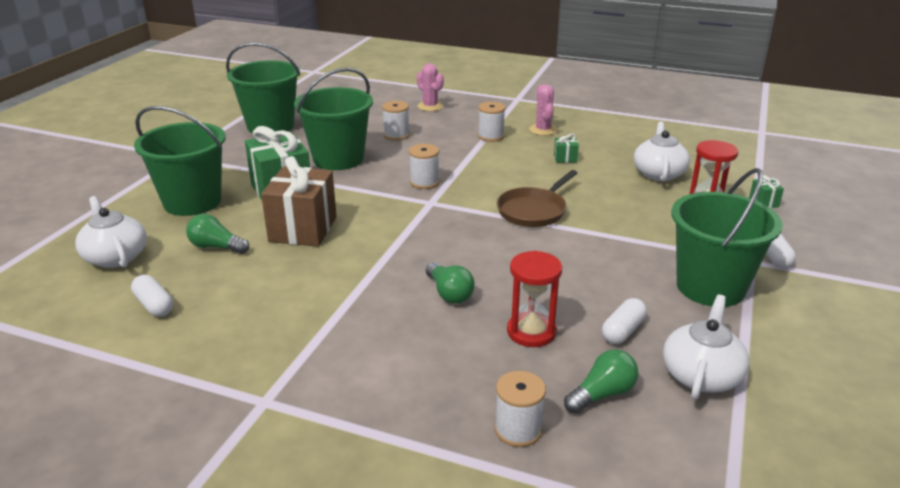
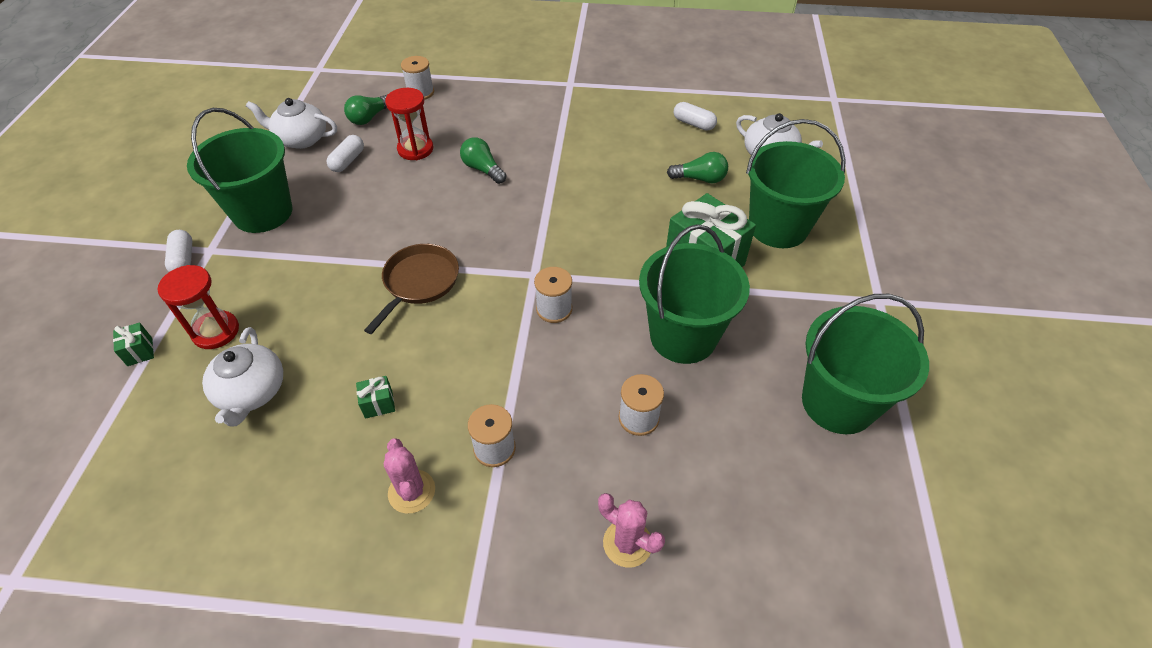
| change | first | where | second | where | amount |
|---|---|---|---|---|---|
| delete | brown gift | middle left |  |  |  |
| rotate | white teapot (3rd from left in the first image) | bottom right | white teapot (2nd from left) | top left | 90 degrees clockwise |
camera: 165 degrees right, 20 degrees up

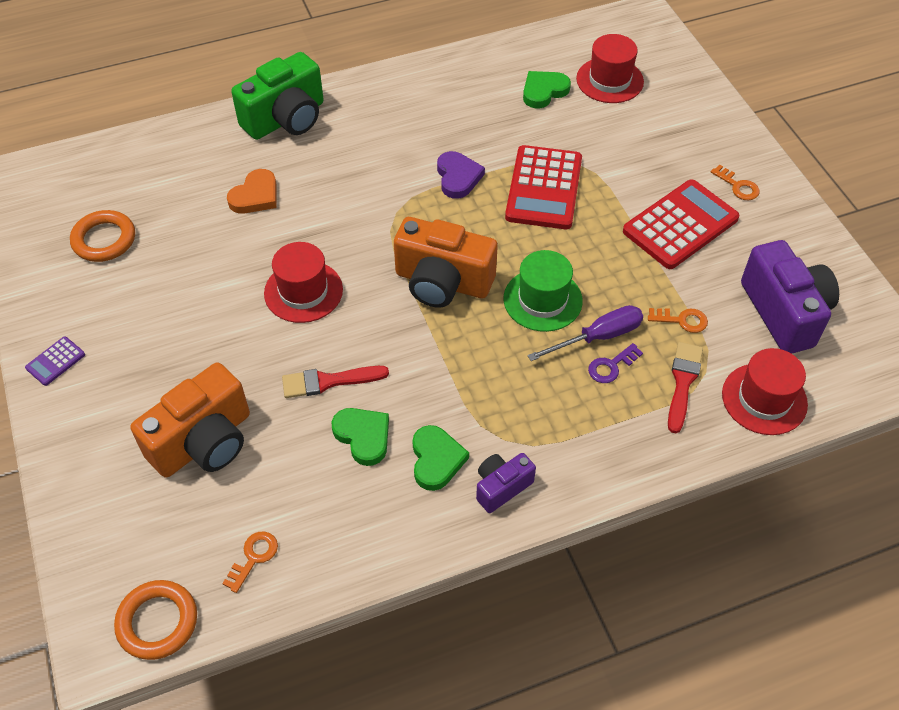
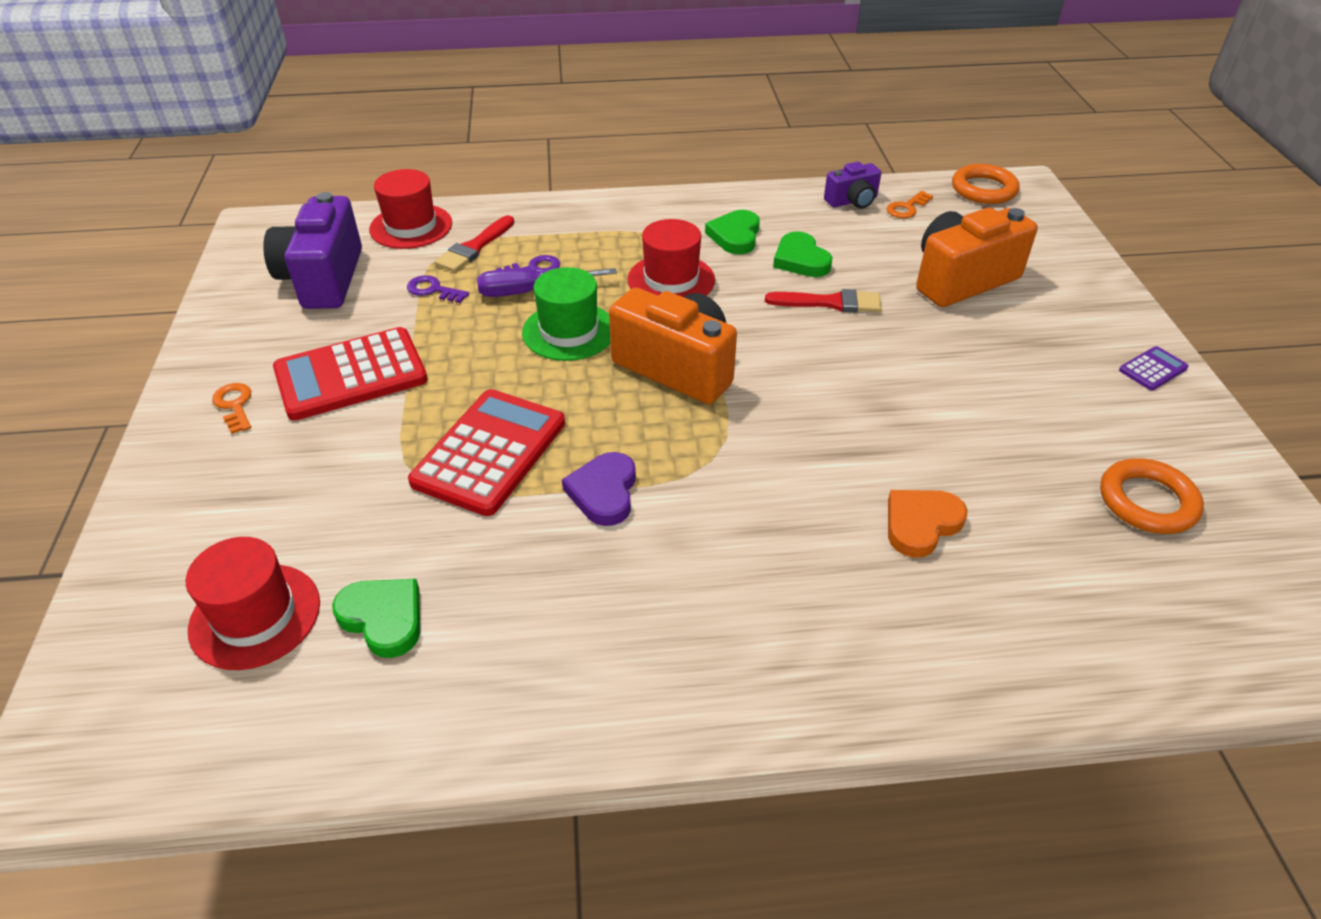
| change | first | where | second | where | amount |
|---|---|---|---|---|---|
| delete | green camera | top left |  |  |  |
| move | red hat (1st from left in the first image) | centre | red hat (3rd from left) | top centre |  |
| move | purple camera (1st from left in the first image) | bottom centre | purple camera (2nd from left) | top centre |  |
| rotate | green heart (3rd from left in the first image) | top centre | green heart (1st from left) | bottom left | 120 degrees counterclockwise |
| recolor | orange key (2nd from left) | middle right | purple key (1st from left) | top left |  |
camera: 165 degrees left, 10 degrees down

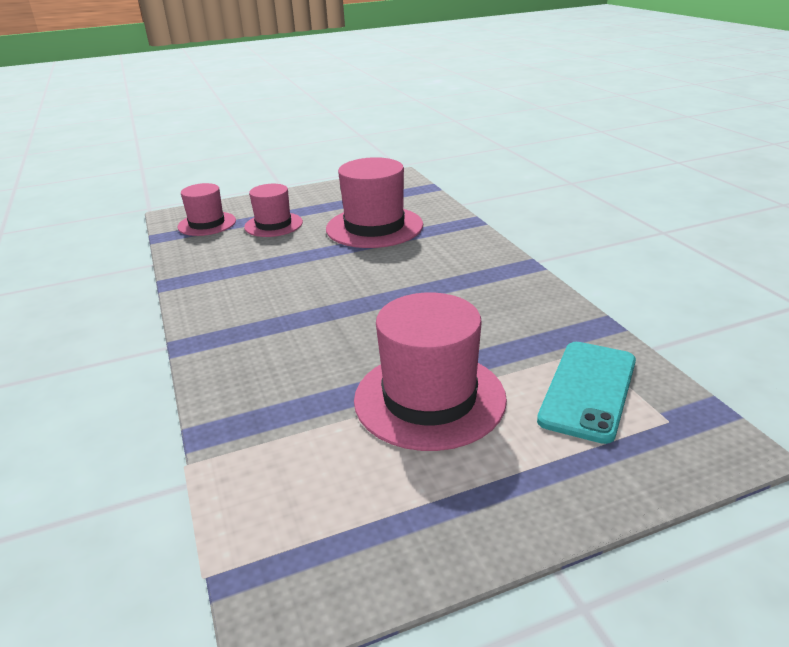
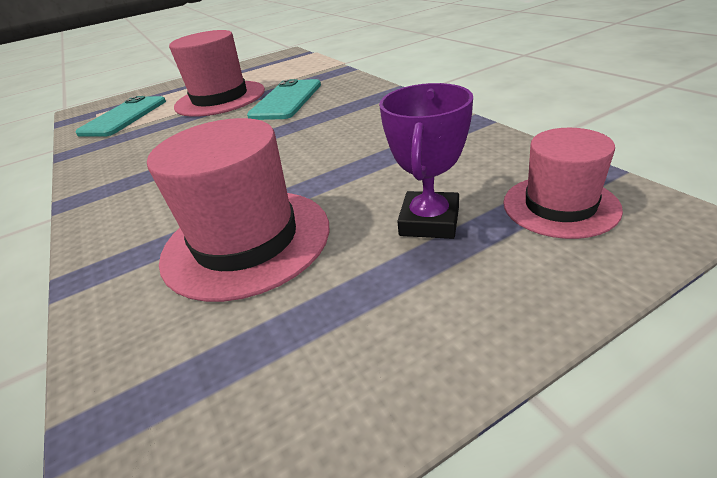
| change | first | where | second | where | amount |
|---|---|---|---|---|---|
| replace | pink hat (2nd from left) | top centre | purple trophy | centre |  |
| insert |  |  | turquoise phone (2nd from left) | top centre |  |
camera: 175 degrees right, 5 degrees up

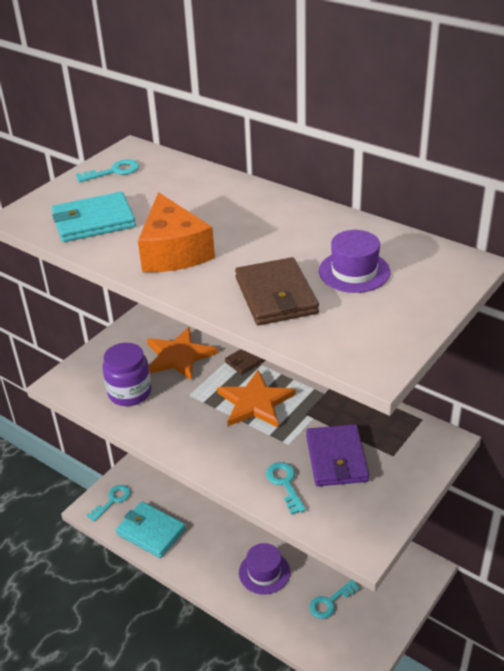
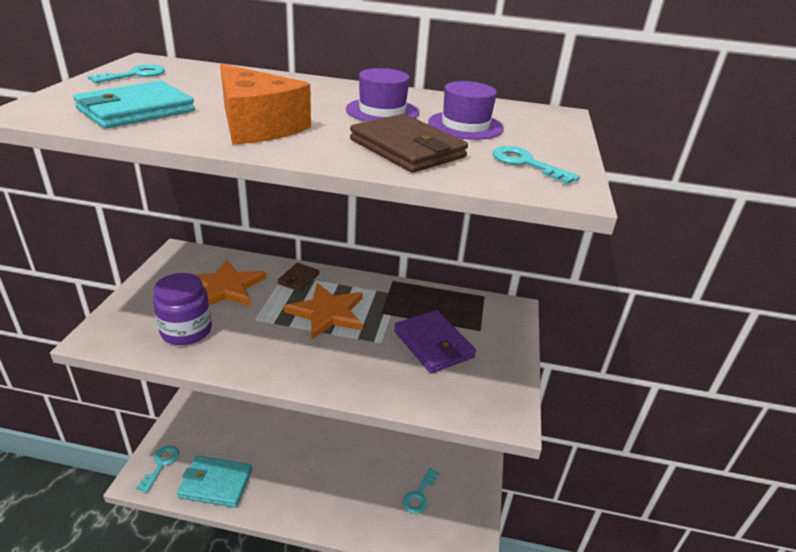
| change | first | where | second | where | amount |
|---|---|---|---|---|---|
| move | purple hat (1st from left) | bottom centre |  | top centre |  |
| move | turquoise key (3rd from left in the first image) | bottom centre | turquoise key (4th from left) | top right |  |
camera: 30 degrees left, 5 degrees down

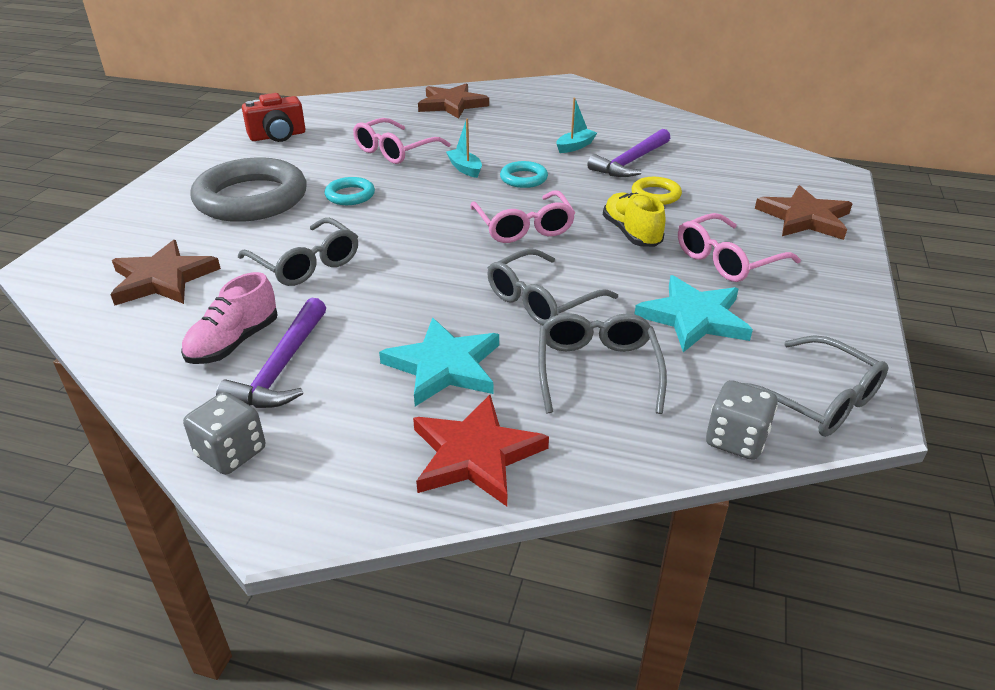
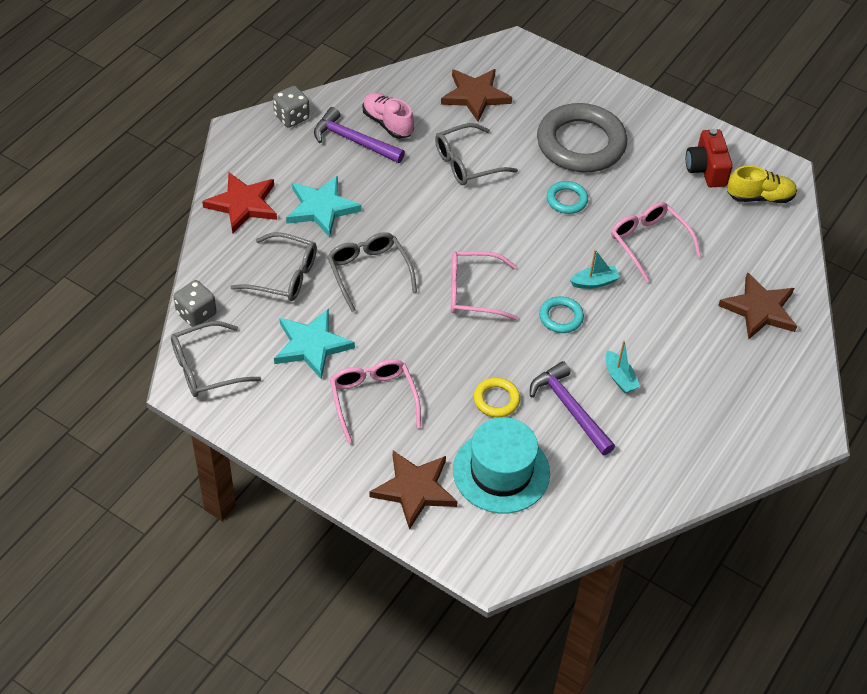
| change | first | where | second | where | amount |
|---|---|---|---|---|---|
| move | yellow shoe | top centre |  | top right |  |
| insert |  |  | turquoise hat | bottom centre |  |
camera: 105 degrees right, 15 degrees up

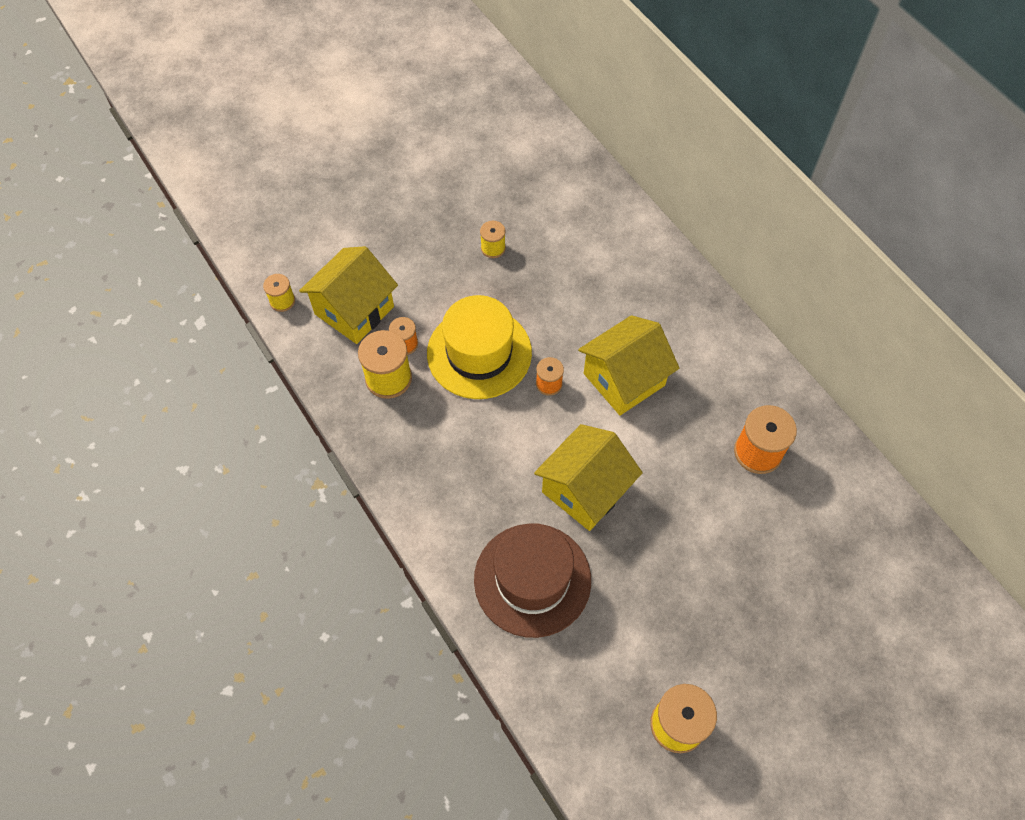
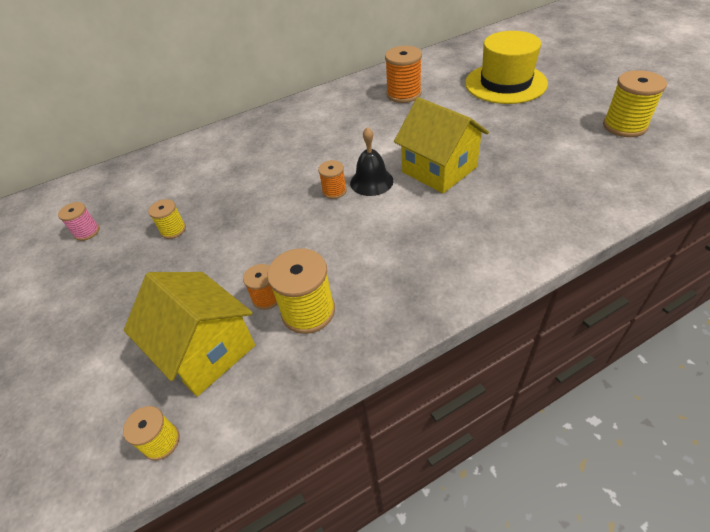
| change | first | where | second | where | amount |
|---|---|---|---|---|---|
| move | yellow hat | centre |  | top right |  |
| delete | brown hat | bottom centre |  |  |  |
| delete | yellow house (3rd from left) | centre |  |  |  |
| insert |  |  | pink spool | middle left |  |
| insert |  |  | black bell | top centre |  |
camera: 80 degrees left, 15 degrees down

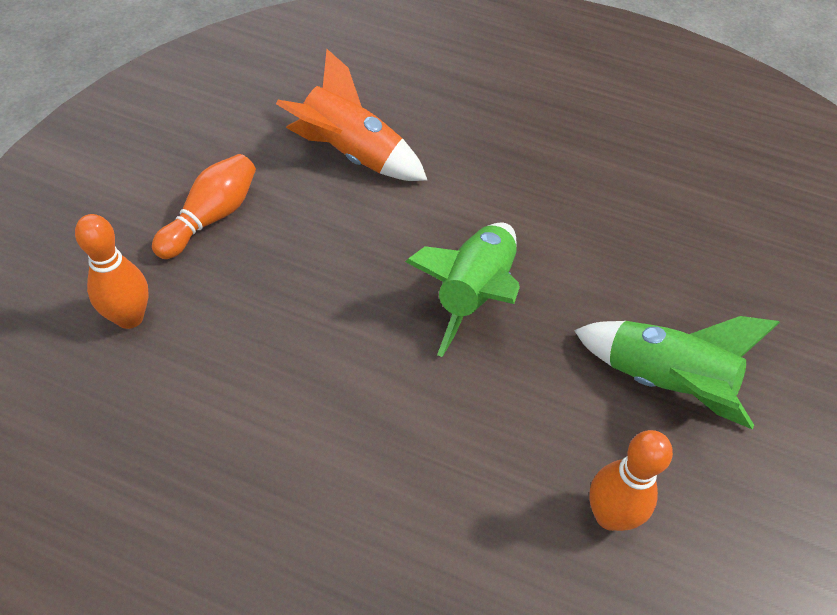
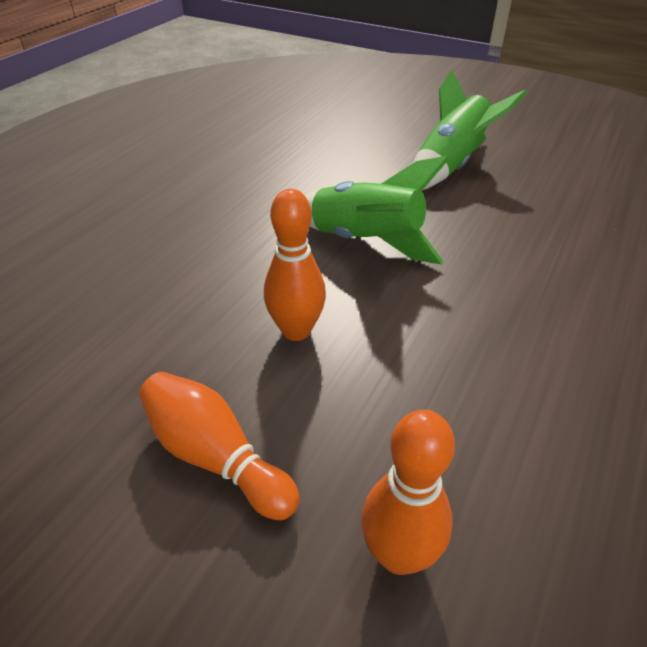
| change | first | where | second | where | amount |
|---|---|---|---|---|---|
| delete | orange rocket | top centre |  |  |  |
| move | orange bowling pin (3rd from left in the first image) | bottom right | orange bowling pin (2nd from left) | centre |  |
camera: 80 degrees left, 10 degrees down

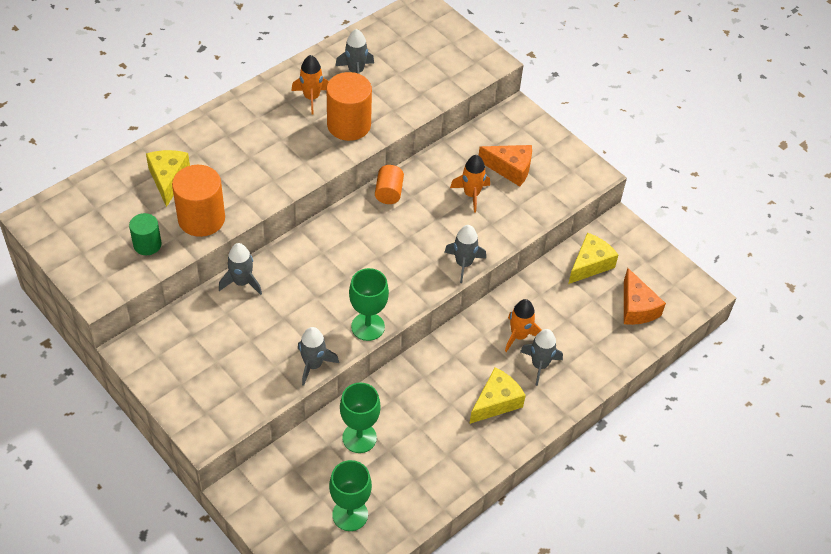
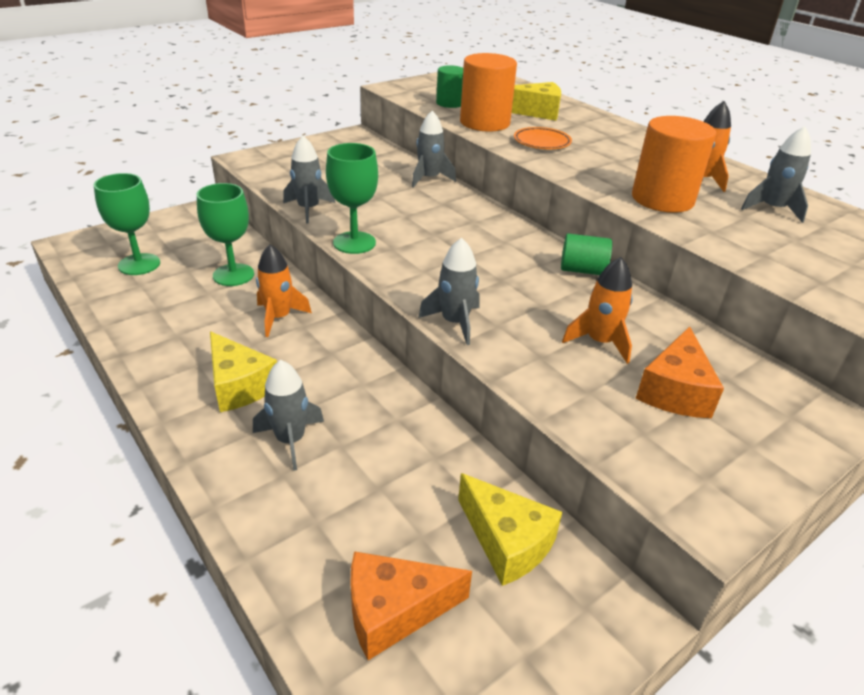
| change | first | where | second | where | amount |
|---|---|---|---|---|---|
| recolor | orange cylinder (3rd from left) | top centre | green cylinder (2nd from left) | middle right |  |
| move | orange rocket (3rd from left in the first image) | centre | orange rocket (1st from left) | middle left |  |
| insert |  |  | orange plate | top centre |  |
camera: 95 degrees right, 15 degrees down

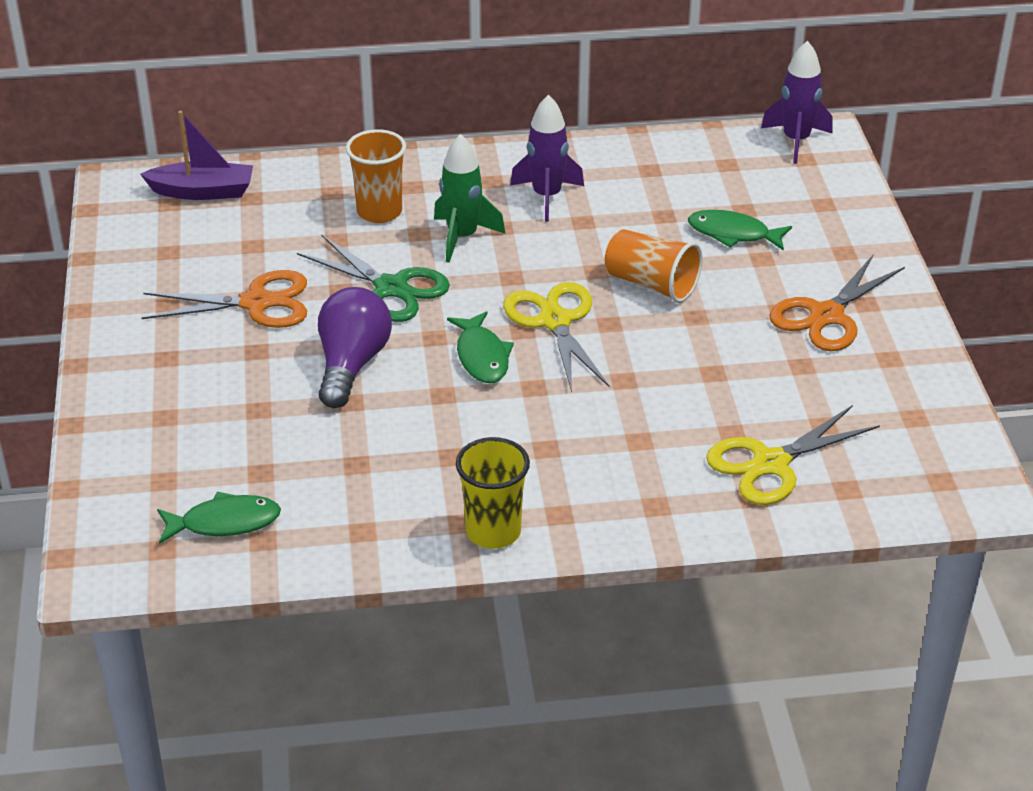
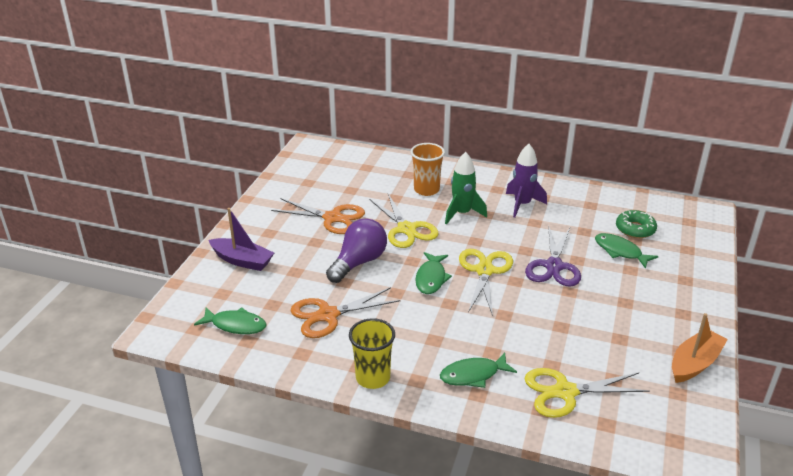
| change | first | where | second | where | amount |
|---|---|---|---|---|---|
| move | purple boat | top left |  | middle left |  |
| recolor | green scissors | centre | yellow scissors (1st from left) | centre |  |
| replace | orange cup (2nd from left) | centre | purple scissors | middle right |  |
| delete | purple rocket (2nd from left) | top right |  |  |  |
| move | orange scissors (2nd from left) | middle right |  | centre |  |
| insert |  |  | green fish (3rd from left) | bottom centre |  |
| insert |  |  | green donut | middle right |  |
| insert |  |  | orange boat | bottom right |  |
camera: 25 degrees right, 5 degrees down

